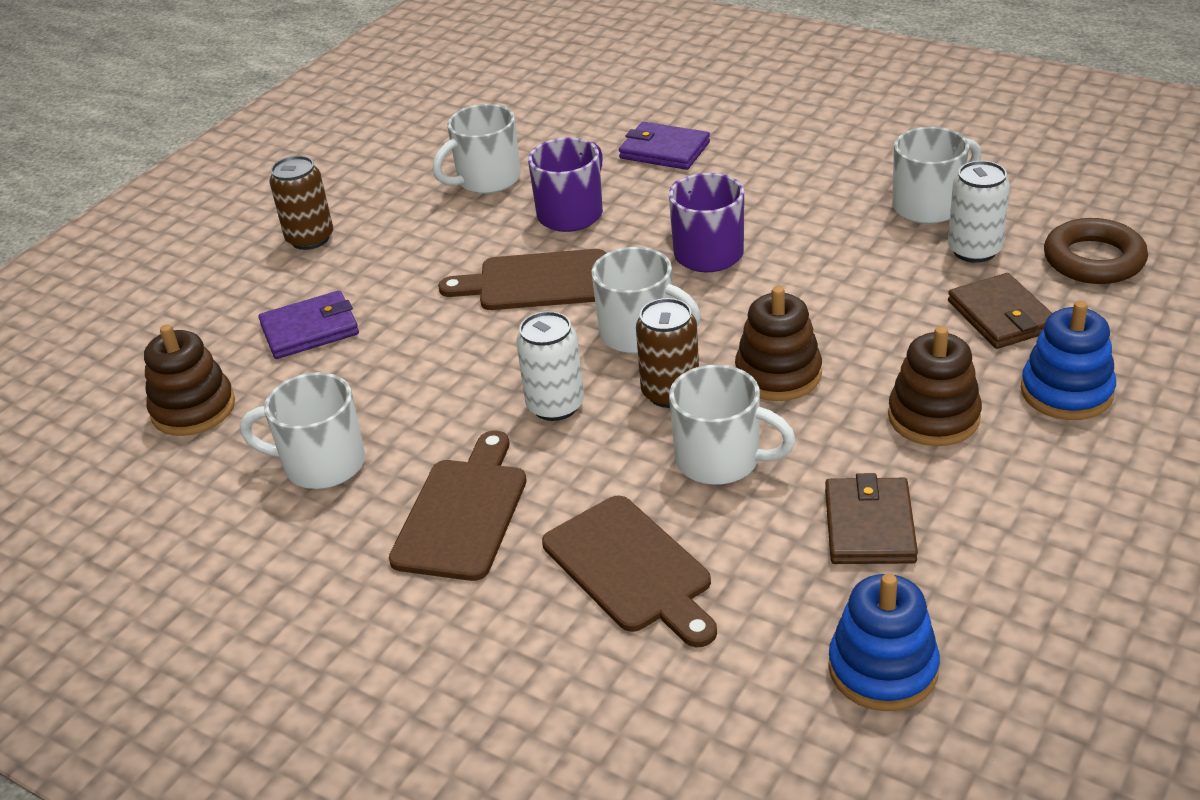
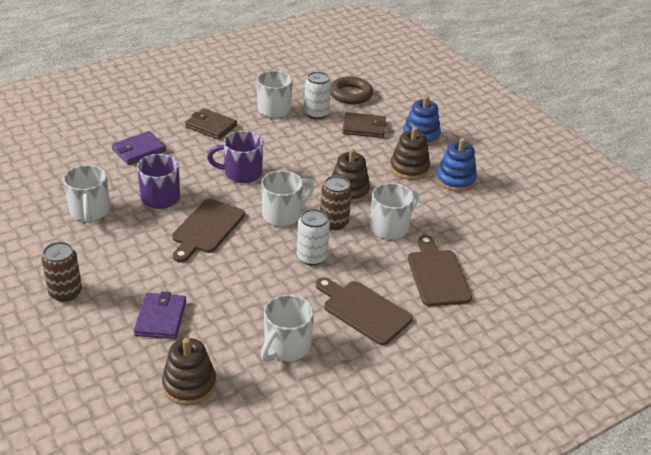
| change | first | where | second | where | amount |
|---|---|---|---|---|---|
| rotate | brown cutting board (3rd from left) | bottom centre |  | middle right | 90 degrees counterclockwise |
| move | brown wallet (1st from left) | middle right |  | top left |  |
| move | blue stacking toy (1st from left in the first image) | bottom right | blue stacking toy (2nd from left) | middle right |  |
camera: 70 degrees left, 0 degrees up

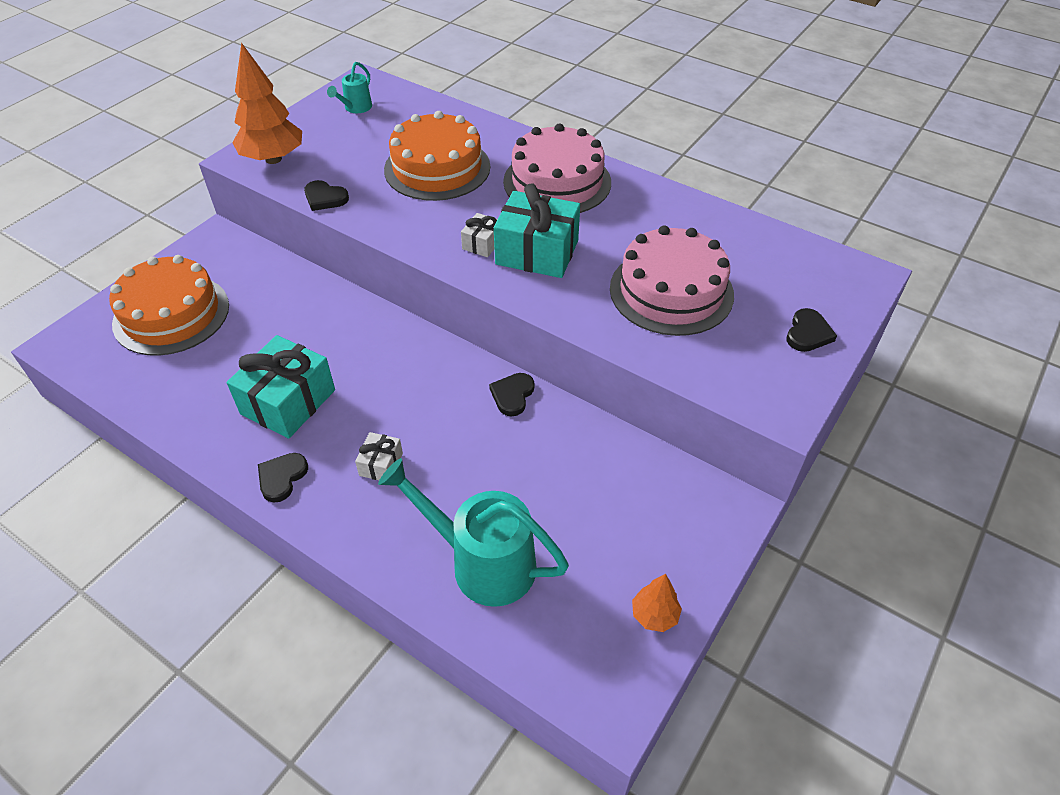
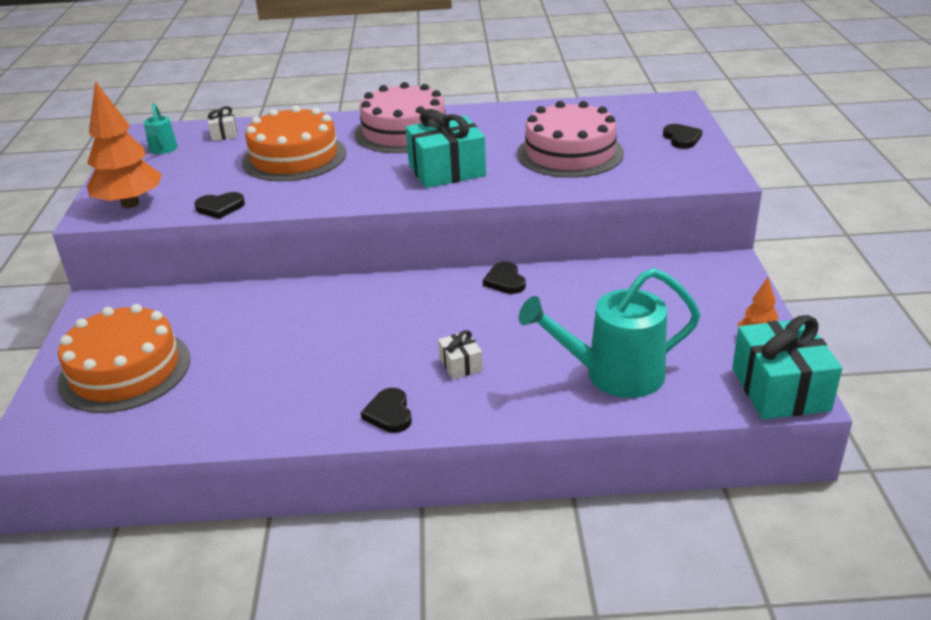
| change | first | where | second | where | amount |
|---|---|---|---|---|---|
| move | turquoise gift (1st from left in the first image) | middle left | turquoise gift (2nd from left) | middle right |  |
| move | white gift (2nd from left in the first image) | top centre | white gift (1st from left) | top left |  |
camera: 35 degrees left, 15 degrees down

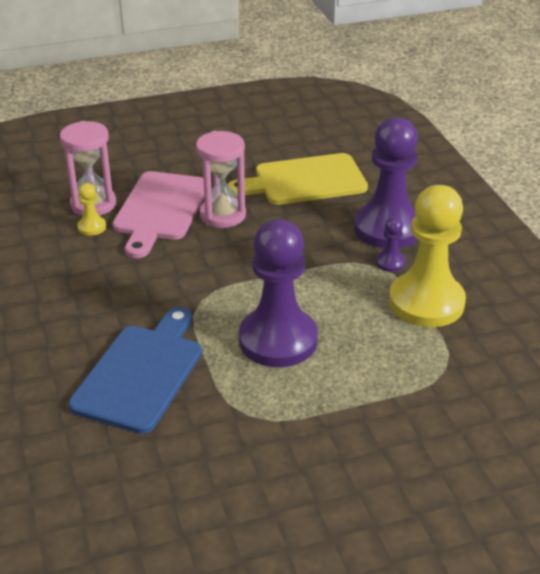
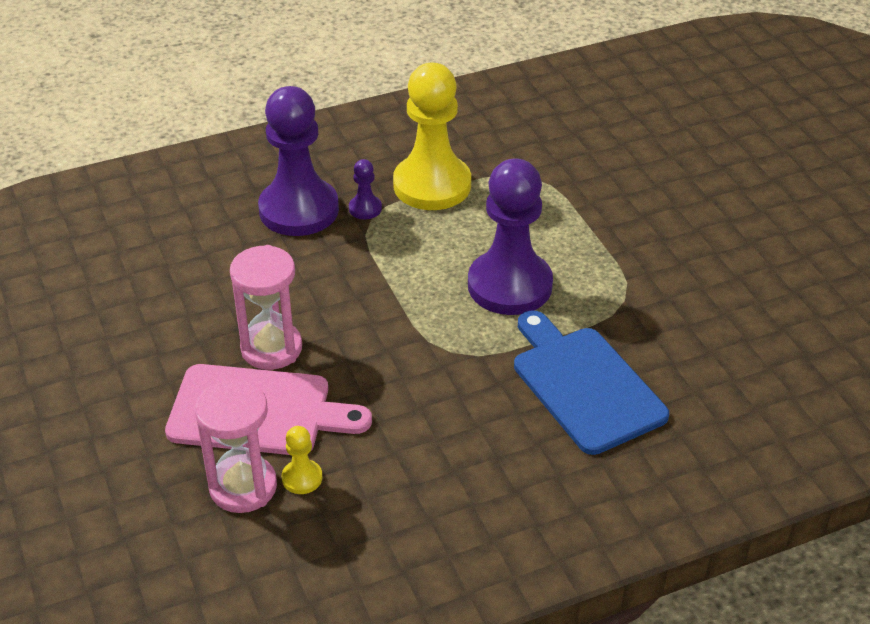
| change | first | where | second | where | amount |
|---|---|---|---|---|---|
| rotate | blue cutting board | middle left |  | middle right | 45 degrees clockwise |
| delete | yellow cutting board | top centre |  |  |  |
camera: 95 degrees left, 5 degrees up

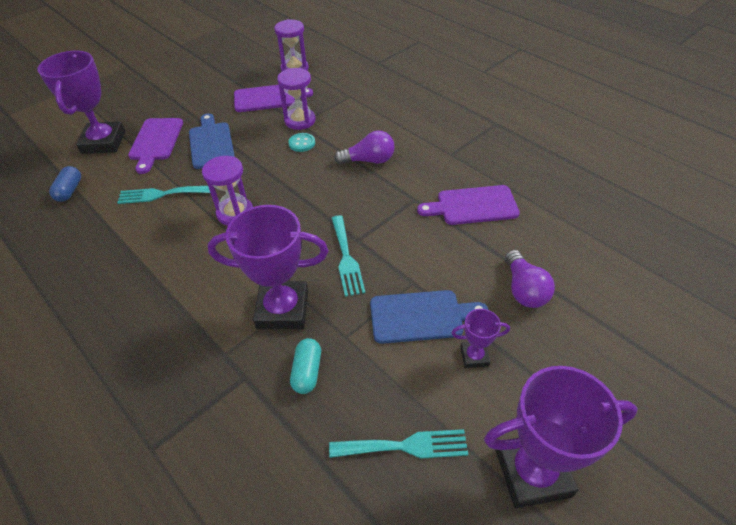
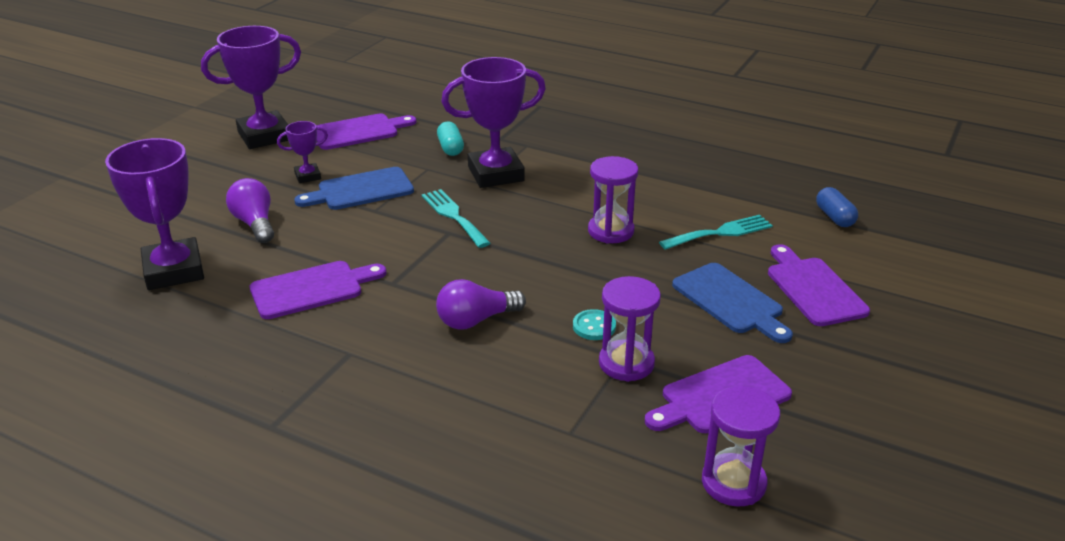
| change | first | where | second | where | amount |
|---|---|---|---|---|---|
| move | purple trophy (1st from left) | top left |  | middle left |  |
| replace | turquoise fork (3rd from left) | bottom centre | purple cutting board (2nd from left) | top centre |  |
camera: 160 degrees right, 15 degrees down

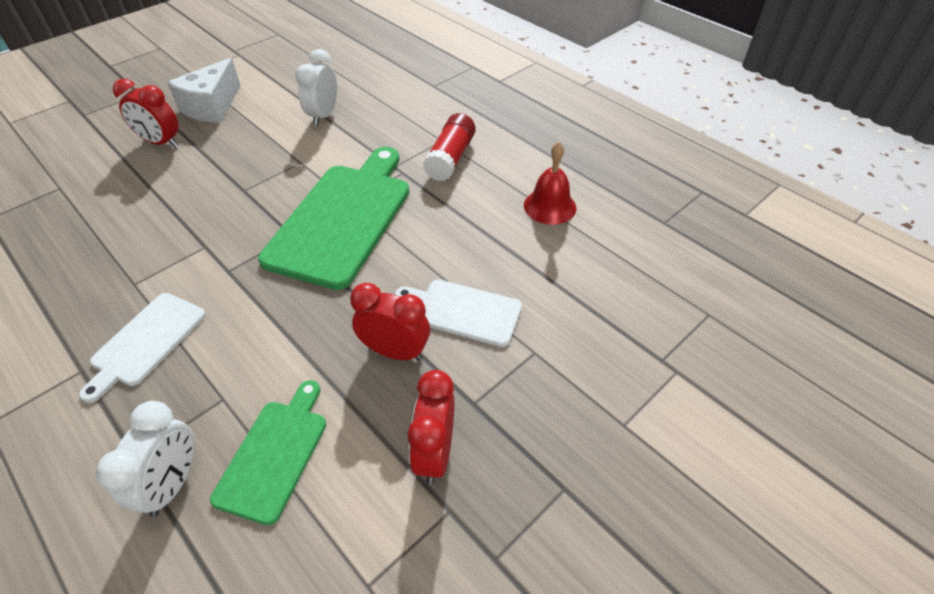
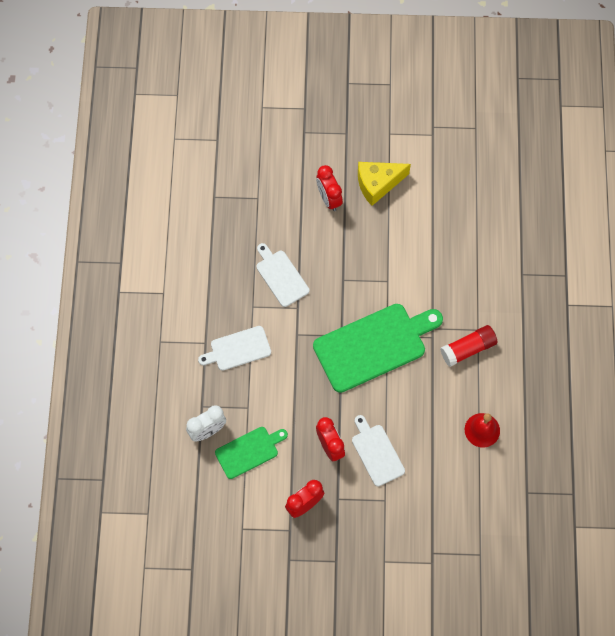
| change | first | where | second | where | amount |
|---|---|---|---|---|---|
| recolor | white cheese | top left | yellow cheese | top centre |  |
| delete | white clock (2nd from left) | top centre |  |  |  |
| insert |  |  | white cutting board (2nd from left) | centre |  |
camera: 45 degrees right, 20 degrees up

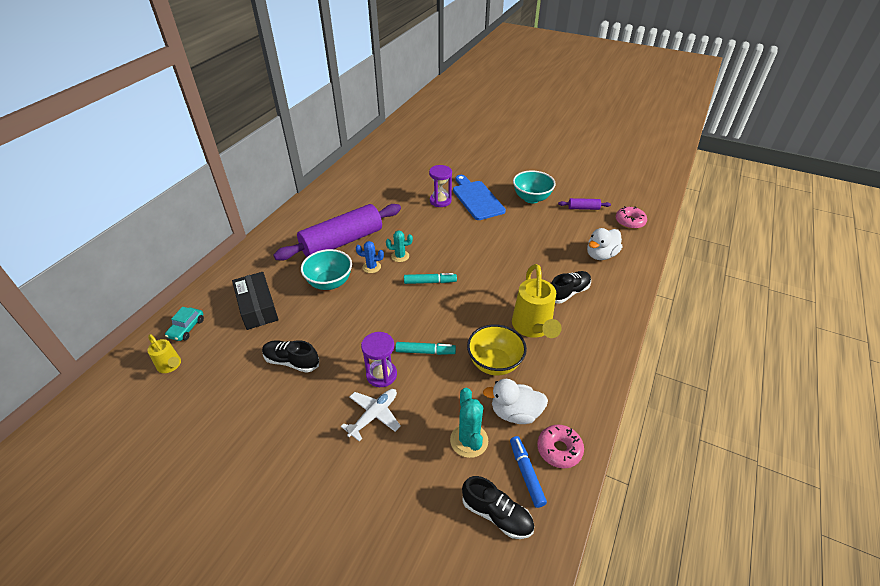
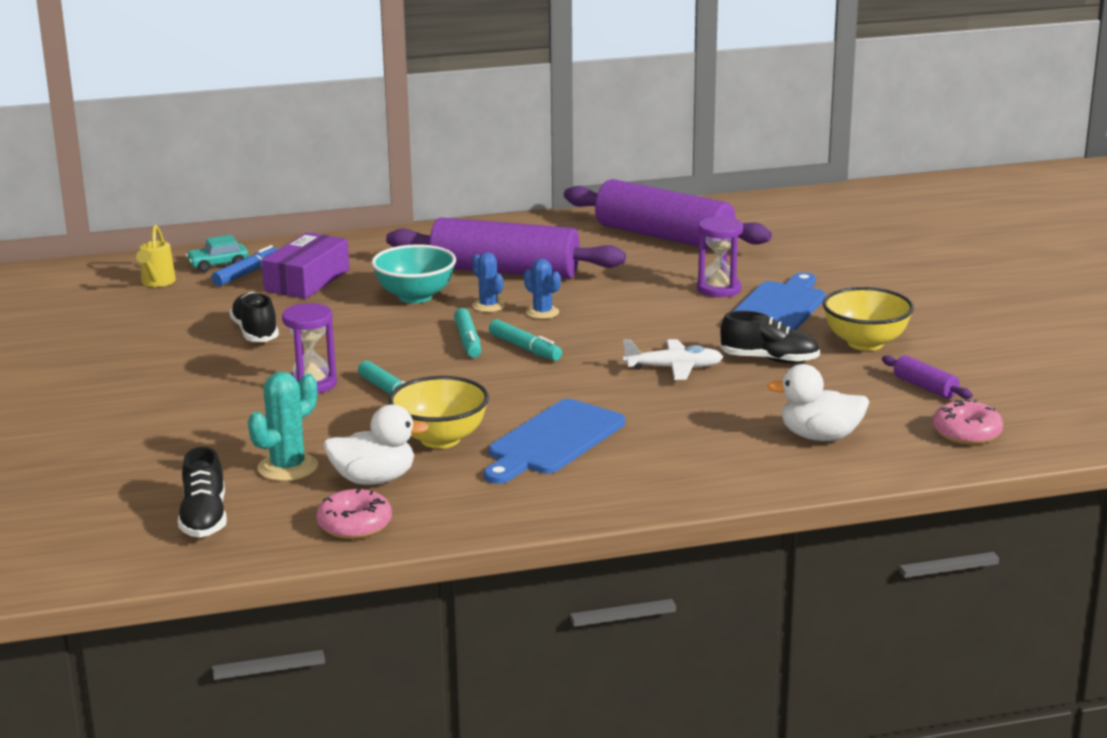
| change | first | where | second | where | amount |
|---|---|---|---|---|---|
| recolor | black box | middle left | purple box | middle left |  |
| move | white plane | bottom centre |  | centre |  |
| recolor | turquoise cactus (1st from left) | centre | blue cactus (2nd from left) | centre |  |
| rotate | white duck (1st from left) | bottom centre |  | centre | 120 degrees clockwise |
| move | blue marker | bottom centre |  | middle left |  |
| replace | yellow watering can (2nd from left) | centre | blue cutting board (1st from left) | centre |  |
| recolor | turquoise bowl (2nd from left) | top centre | yellow bowl (2nd from left) | middle right |  |
| move | black shoe (3rd from left) | centre |  | middle right |  |
| insert |  |  | turquoise marker (2nd from left) | centre |  |
| insert |  |  | purple rolling pin (2nd from left) | top centre |  |
camera: 50 degrees right, 20 degrees down

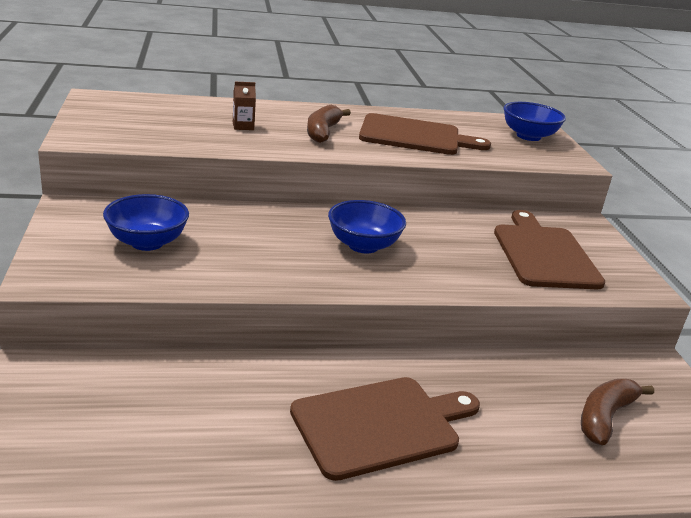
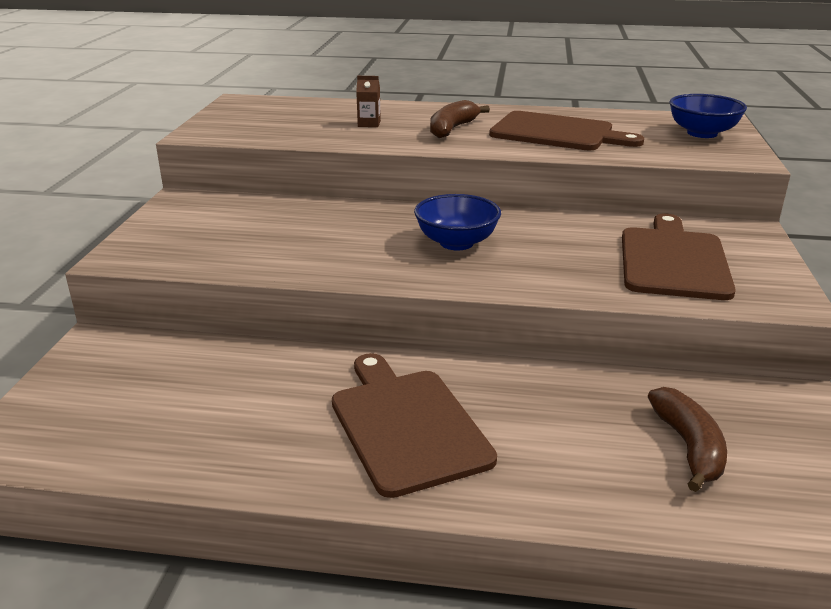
| change | first | where | second | where | amount |
|---|---|---|---|---|---|
| delete | blue bowl (1st from left) | middle left |  |  |  |
| rotate | brown cutting board (1st from left) | bottom centre |  | bottom centre | 105 degrees counterclockwise |
| rotate | brown banana (2nd from left) | bottom right |  | bottom right | 120 degrees clockwise |
camera: 20 degrees right, 0 degrees up

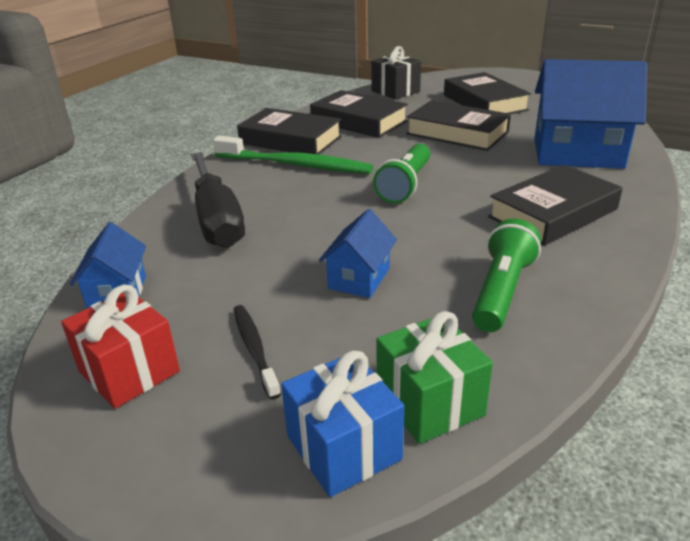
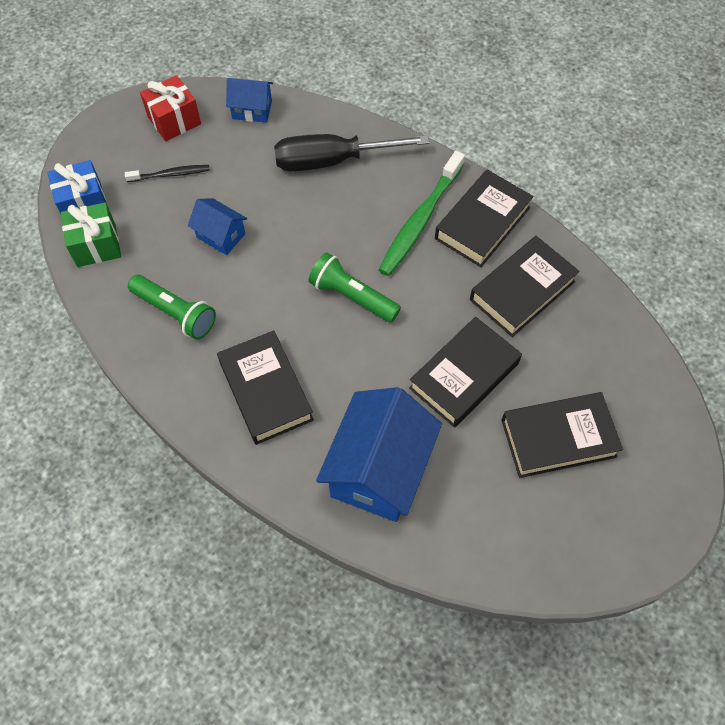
| change | first | where | second | where | amount |
|---|---|---|---|---|---|
| delete | black gift | top centre |  |  |  |
camera: 100 degrees right, 30 degrees up

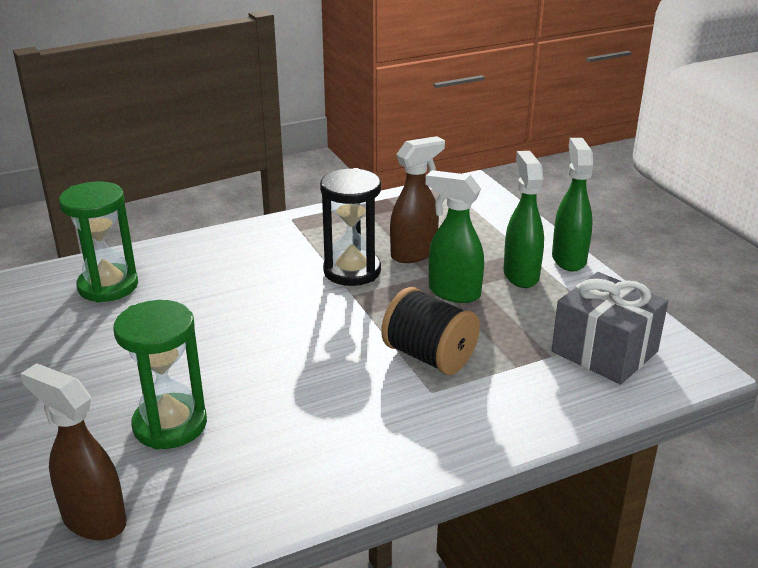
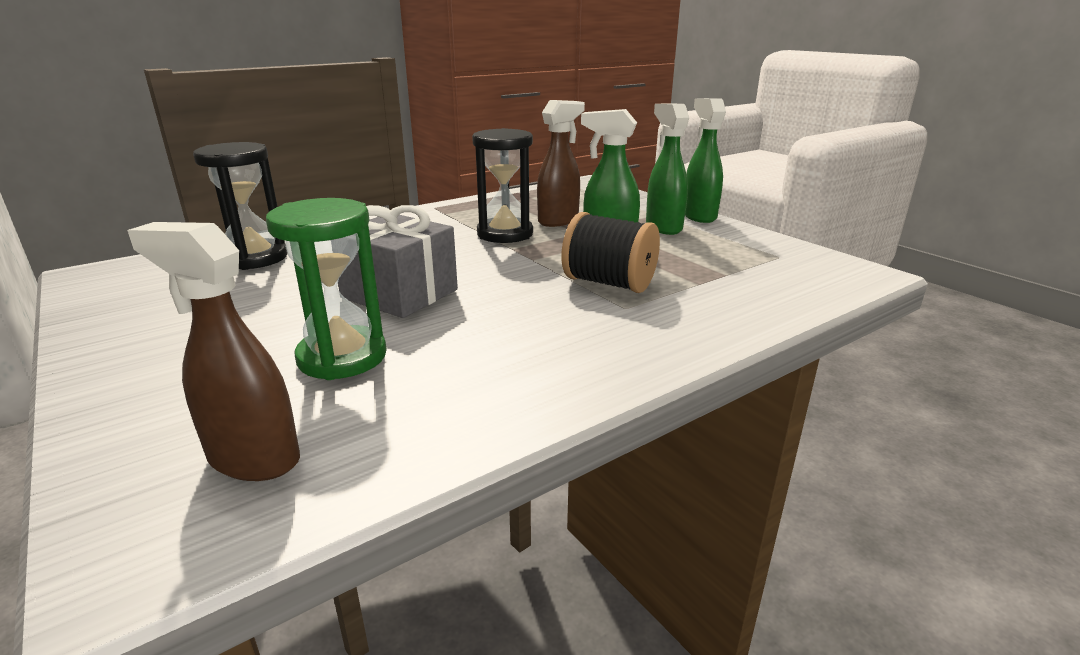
| change | first | where | second | where | amount |
|---|---|---|---|---|---|
| recolor | green hourglass (1st from left) | middle left | black hourglass (1st from left) | top left |  |
| move | grey gift | middle right |  | centre |  |
camera: 10 degrees left, 5 degrees down

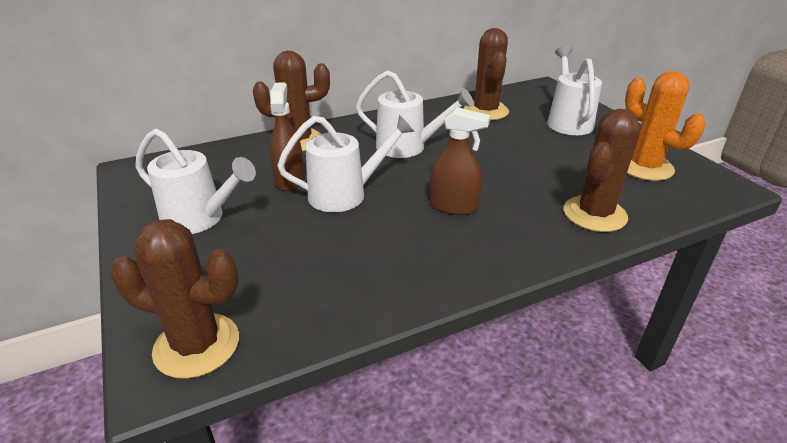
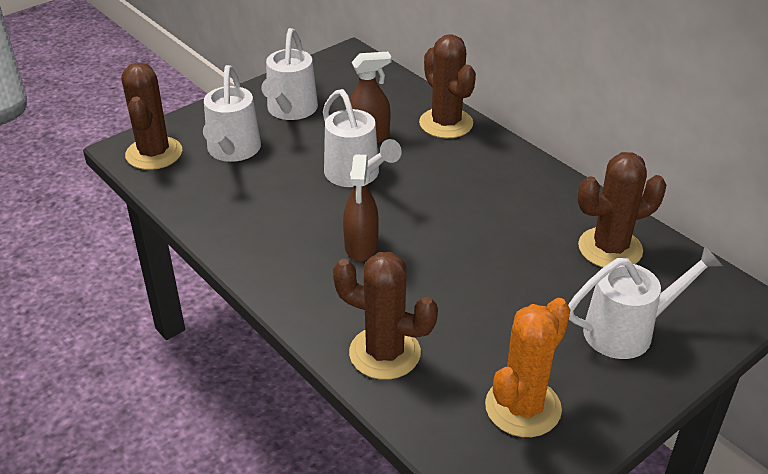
| change | first | where | second | where | amount |
|---|---|---|---|---|---|
| move | white watering can (3rd from left in the first image) | top centre | white watering can (1st from left) | top left |  |
camera: 75 degrees right, 5 degrees up

